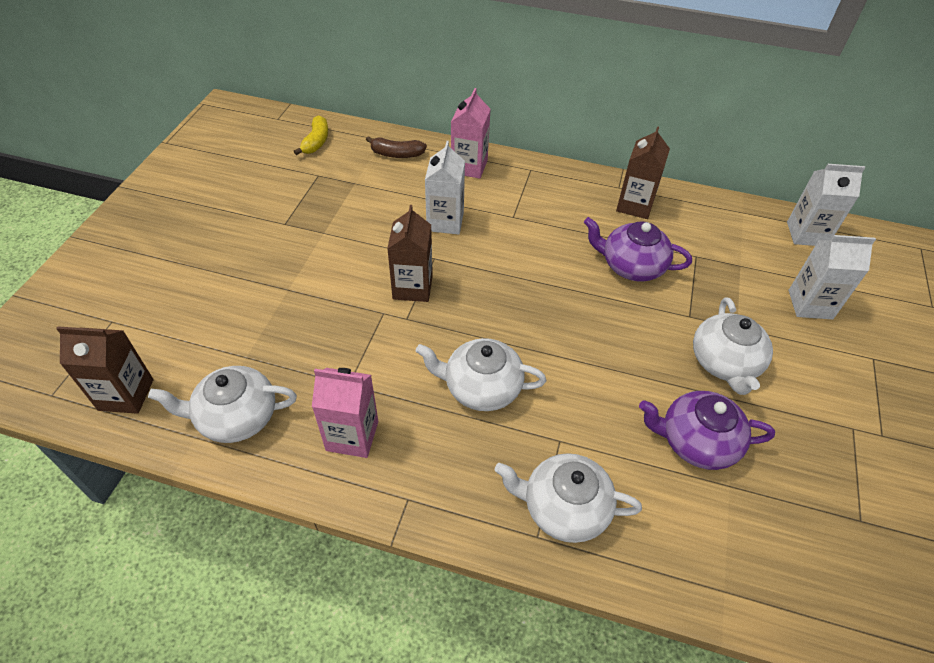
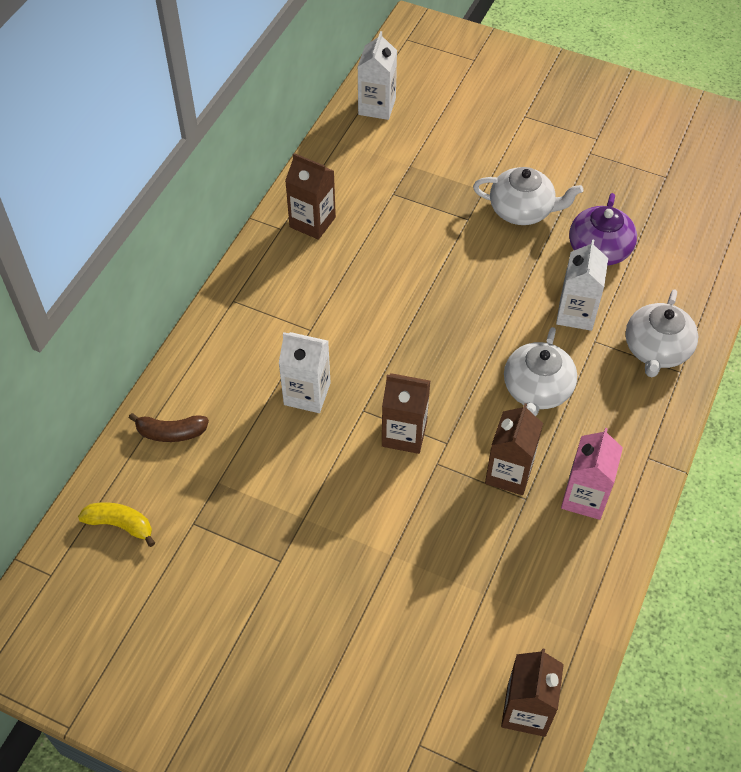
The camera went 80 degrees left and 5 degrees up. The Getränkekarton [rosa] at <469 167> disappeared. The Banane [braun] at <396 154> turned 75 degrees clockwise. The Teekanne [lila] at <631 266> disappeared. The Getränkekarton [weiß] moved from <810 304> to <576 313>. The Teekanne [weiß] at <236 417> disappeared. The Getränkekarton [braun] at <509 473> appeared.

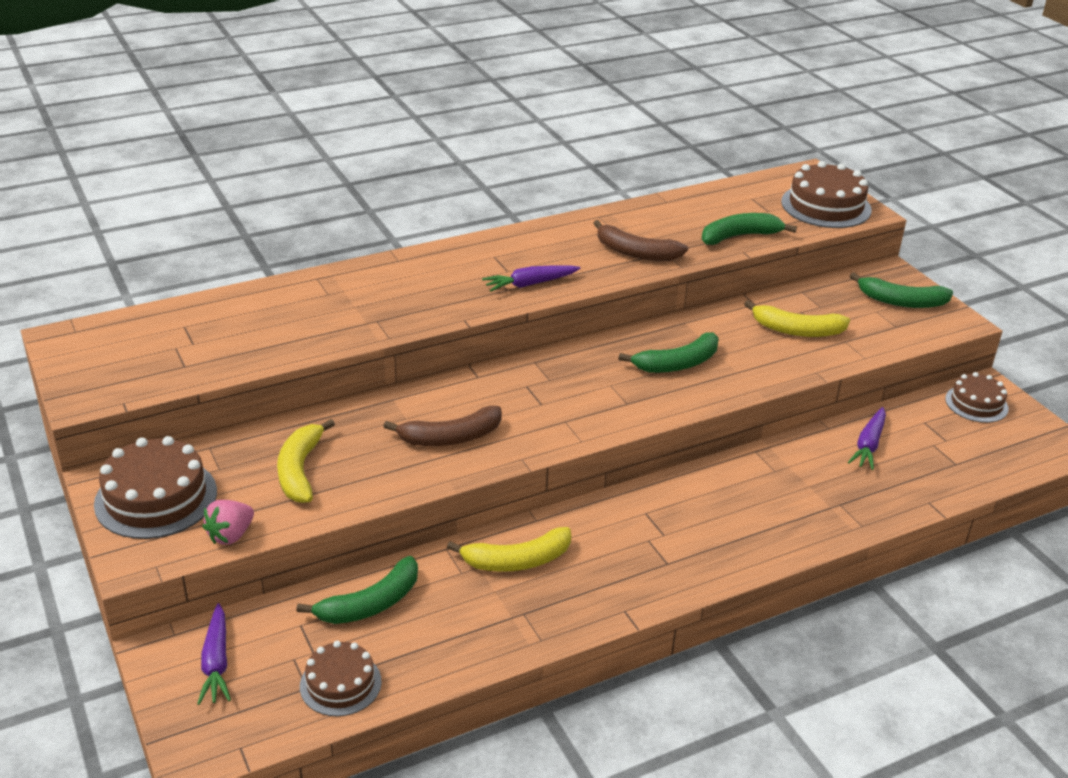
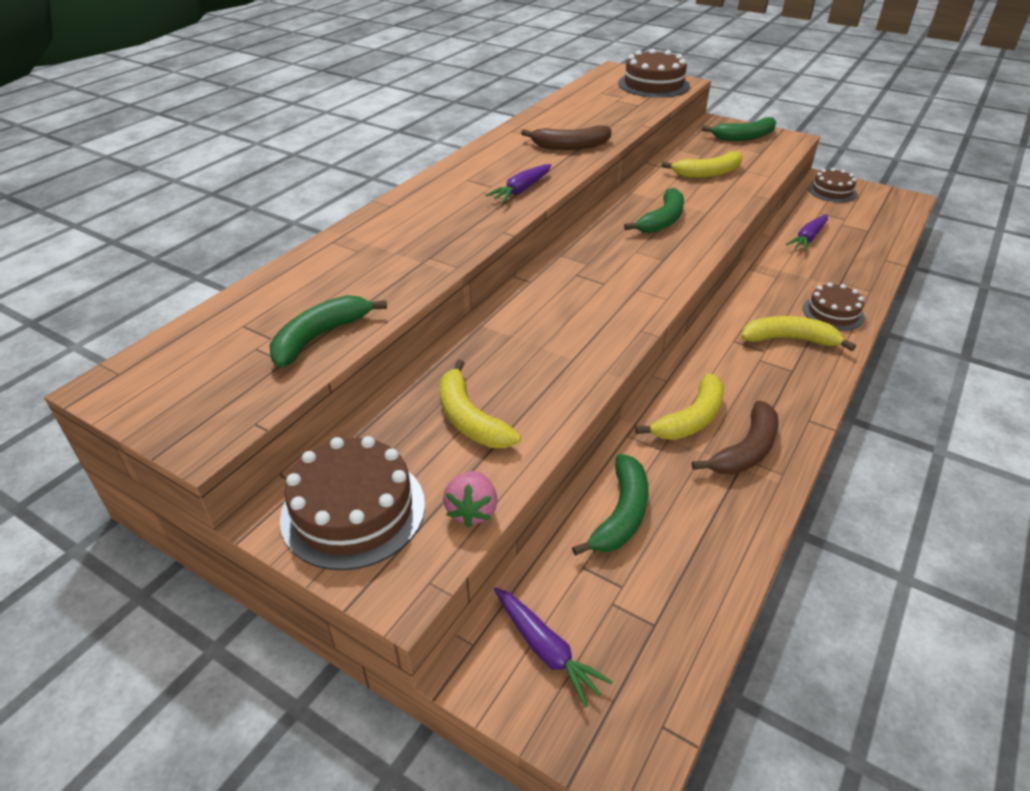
The camera went 30 degrees left and 5 degrees up. The Banane [grün] moved from <740 236> to <320 337>. The Banane [braun] moved from <450 437> to <745 450>. The Karotte [lila] at <868 445> turned 45 degrees clockwise. The Kuchen [braun] moved from <340 684> to <833 313>. The Banane [gelb] at <789 340> appeared.

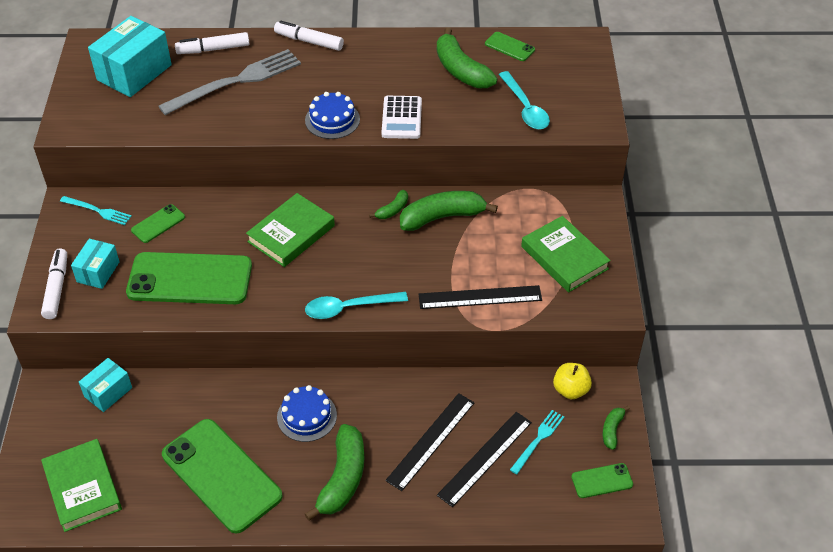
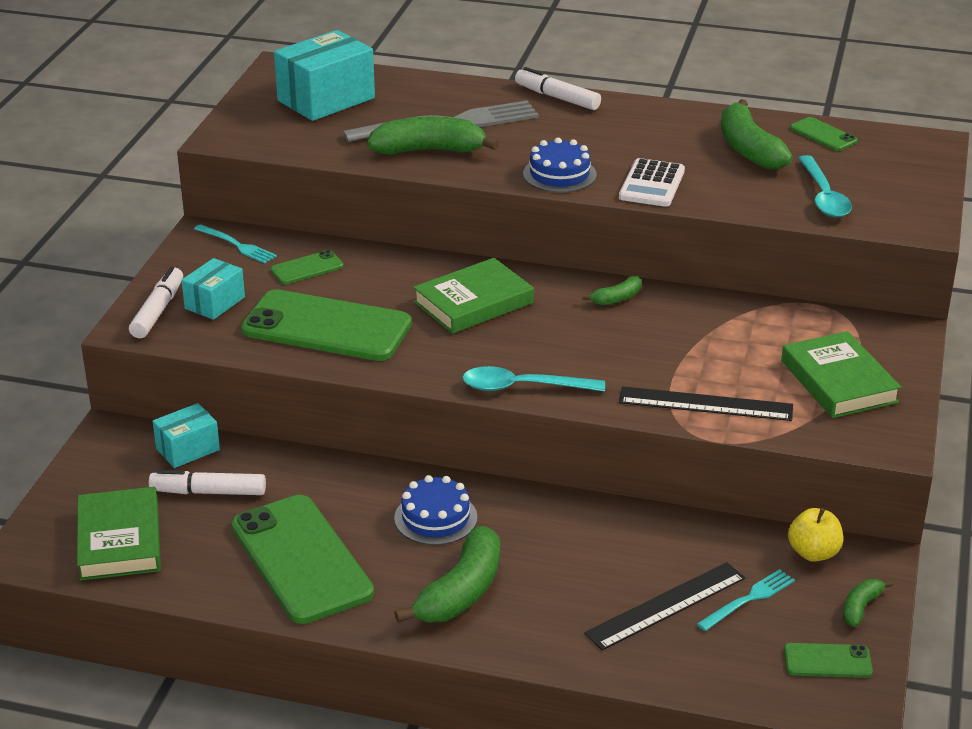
The camera went 15 degrees right and 15 degrees down. The Filzstift [weiß] moved from <213 49> to <208 492>. The Banane [grün] moved from <442 217> to <429 150>. The Lineal [schwarz] at <431 441> disappeared.

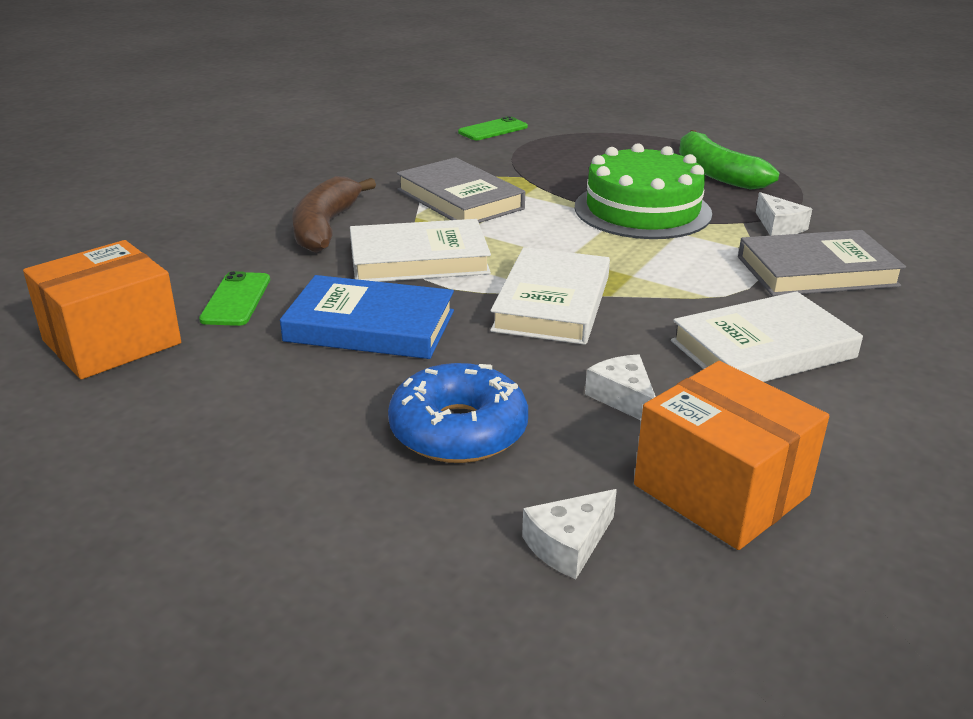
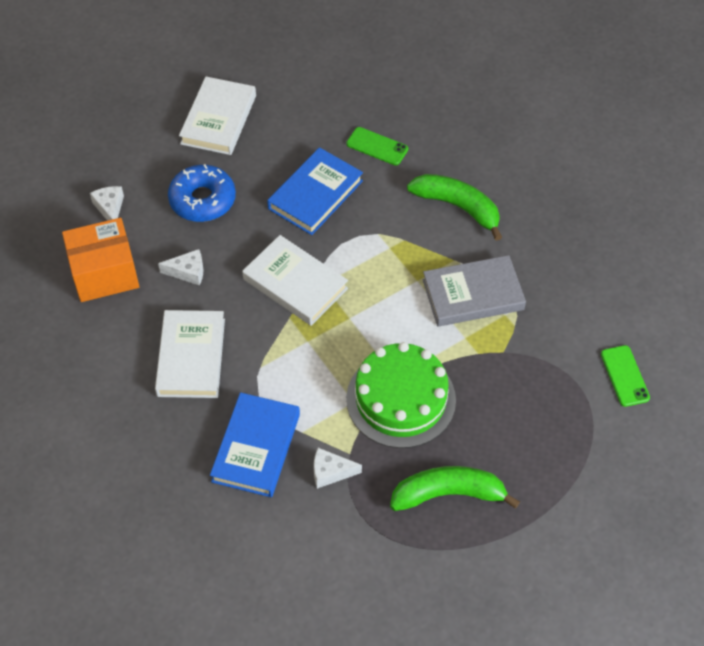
The camera went 115 degrees right and 25 degrees up. The Banane [braun] at <326 227> became the Banane [grün] at <458 207>. The Buch [weiß] moved from <419 259> to <218 119>. The Buch [grau] at <816 271> became the Buch [blau] at <256 447>. The Schachtel [orange] at <112 342> disappeared.

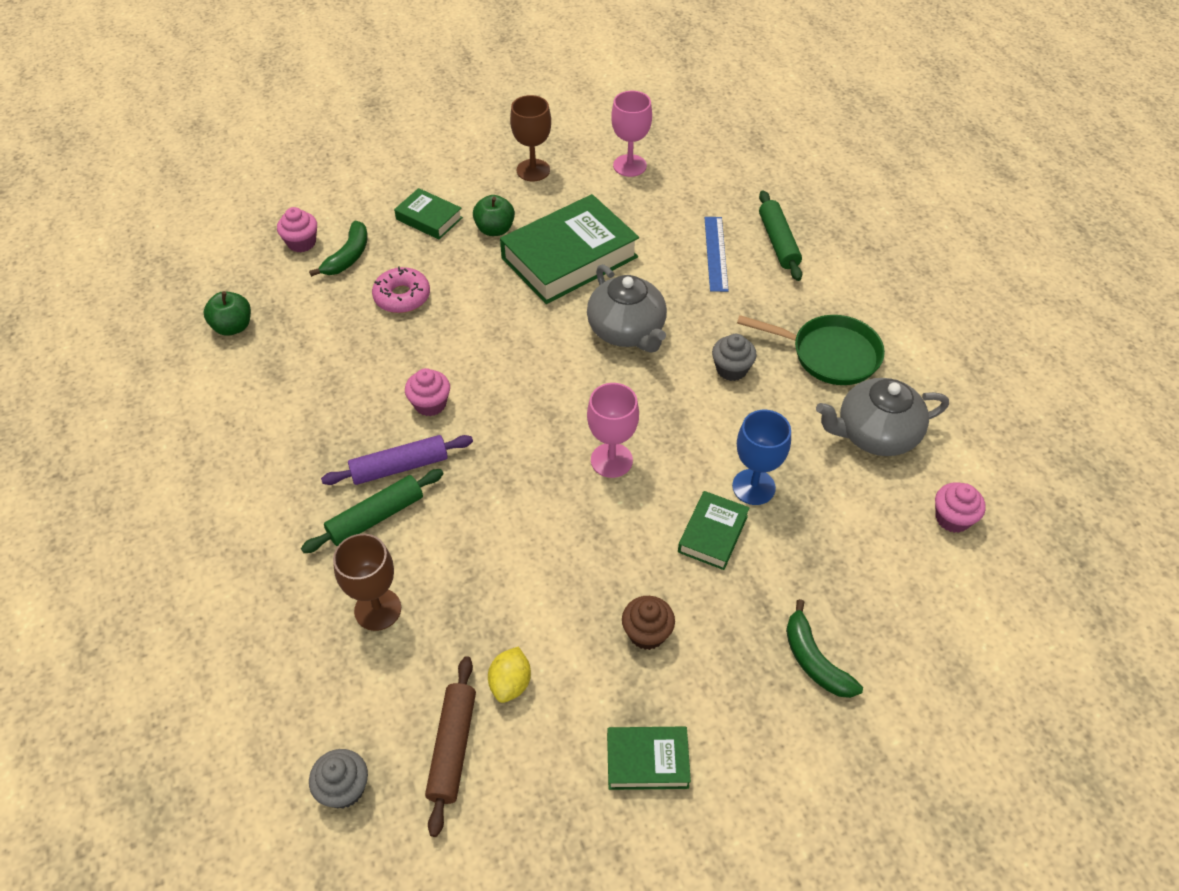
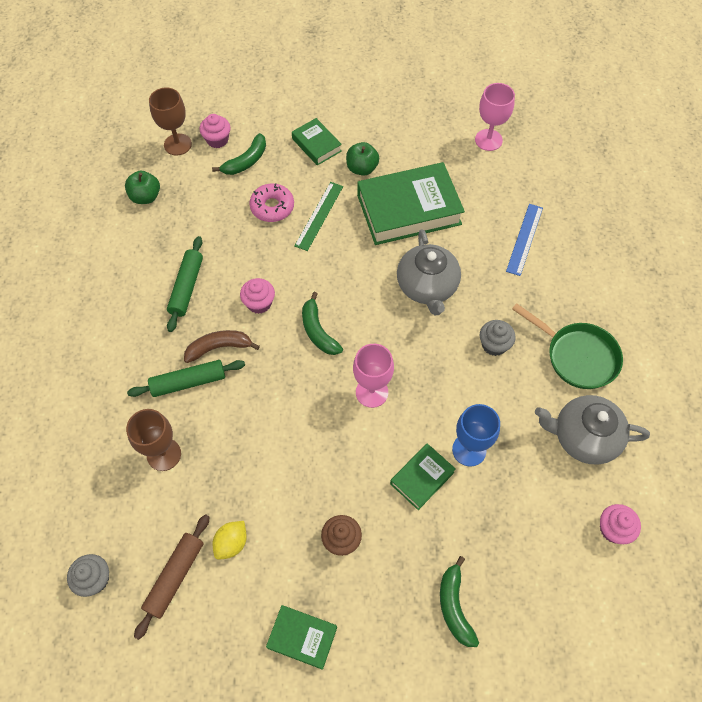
The camera went 20 degrees right and 10 degrees up. The Kelch [braun] moved from <533 170> to <177 144>. The Nudelholz [grün] moved from <778 242> to <187 287>. The Nudelholz [lila] at <400 467> was replaced by the Banane [braun] at <219 347>. The Lineal [grün] at <319 216> appeared. The Banane [grün] at <318 331> appeared.

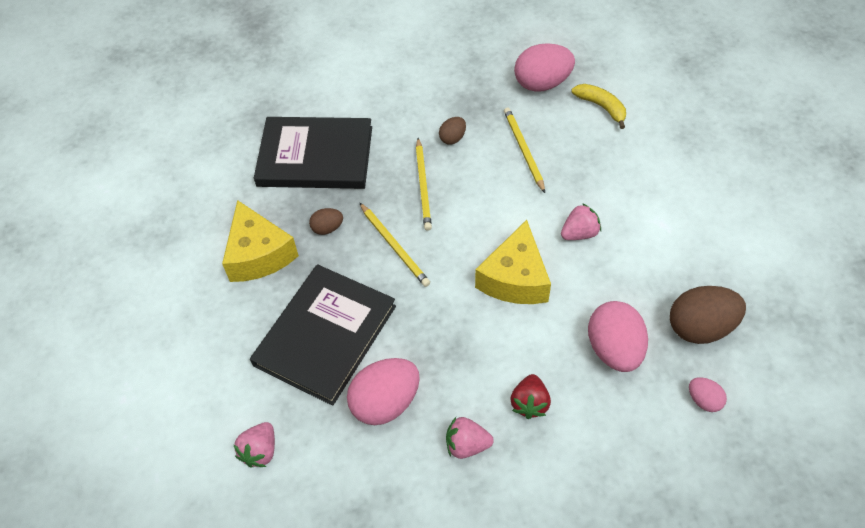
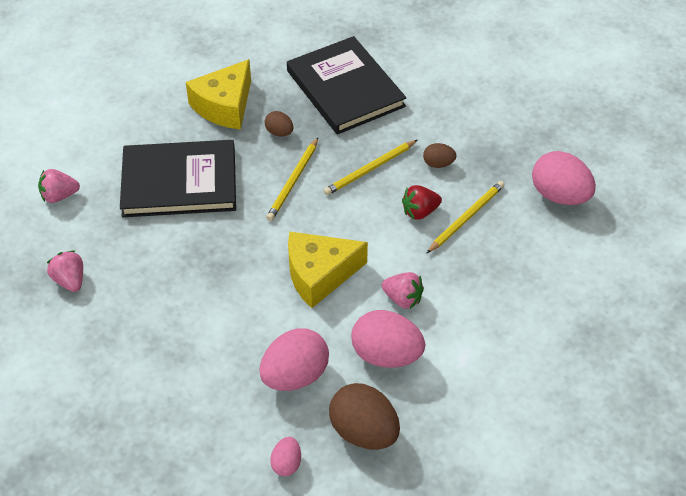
The camera went 55 degrees right and 5 degrees down. The Banane [gelb] at <601 107> disappeared. The Ei [rosa] moved from <385 403> to <386 355>. The Erdbeere [rot] moved from <529 403> to <420 212>. The Erdbeere [rosa] moved from <467 445> to <70 280>.

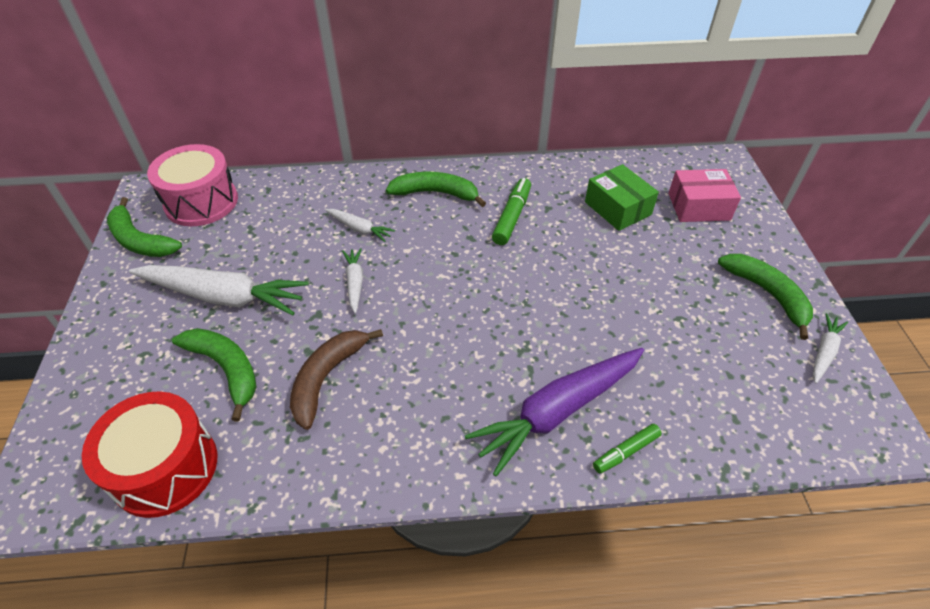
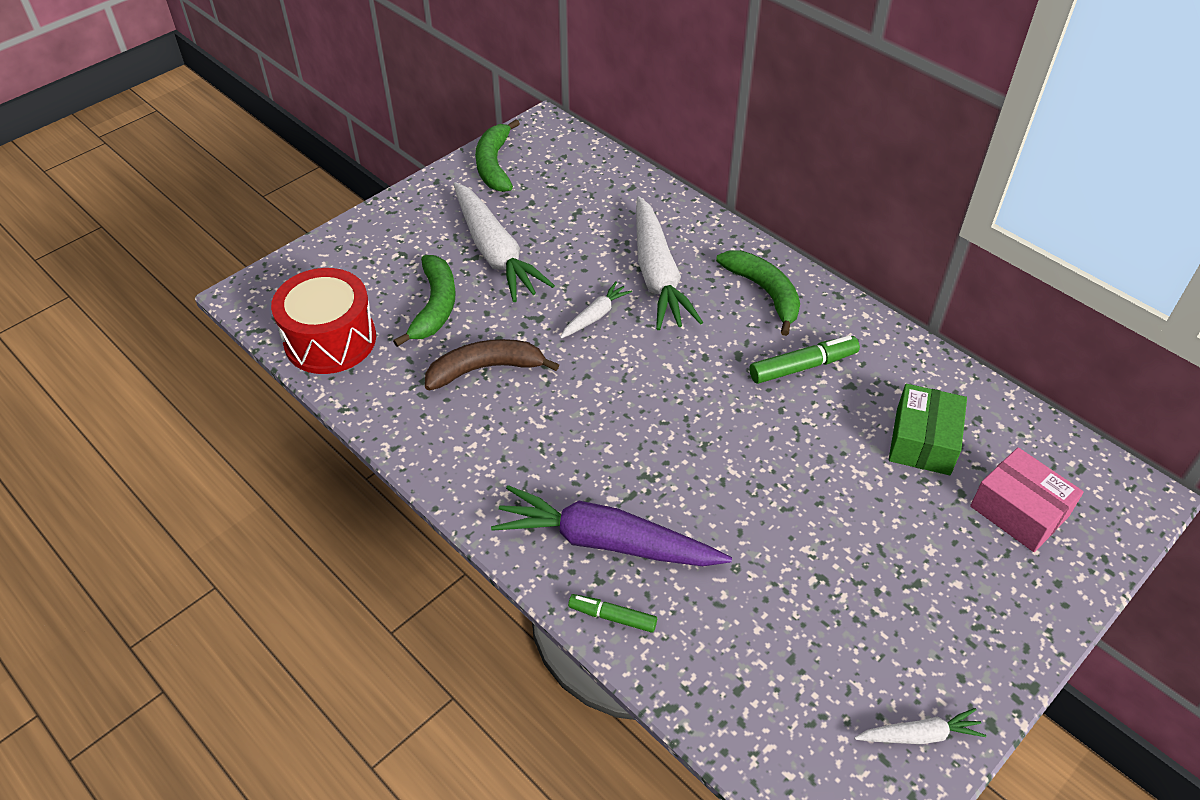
The camera went 50 degrees right and 0 degrees up. The Trommel [rosa] at <201 202> disappeared. The Karotte [weiß] at <359 229> changed to 2.08 times the size. The Banane [grün] at <767 294> disappeared.

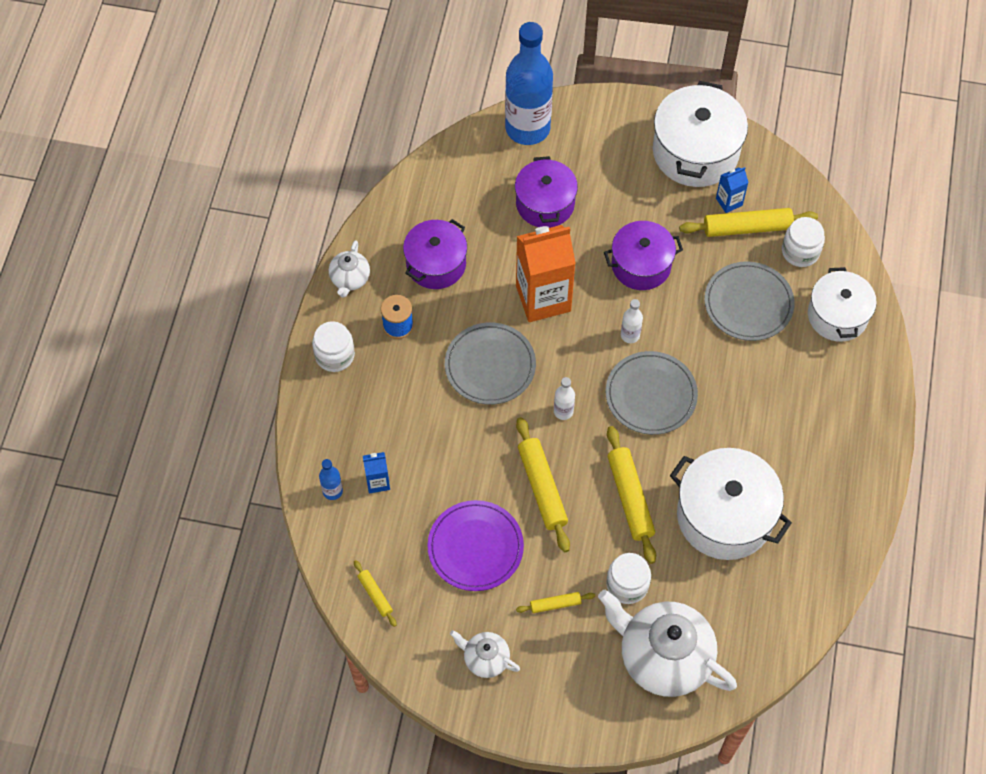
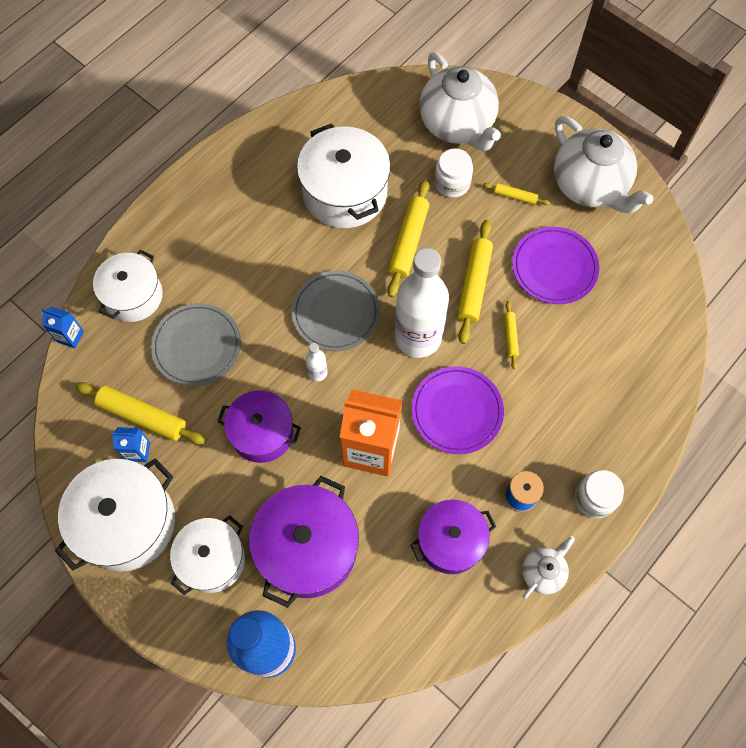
The camera went 150 degrees left and 5 degrees up. The Kochtopf [lila] at <545 204> changed to 1.50 times the size. The Einmachglas [weiß] at <800 251> disappeared. The Teller [grau] at <490 365> became the Teller [lila] at <457 411>. The Flasche [weiß] at <563 411> changed to 2.47 times the size. The Getränkekarton [blau] moved from <377 482> to <70 336>. The Flasche [blau] at <332 491> disappeared. The Nudelholz [gelb] moved from <375 595> to <510 337>. The Teekanne [weiß] at <485 659> changed to 2.06 times the size. The Kochtopf [weiß] at <212 559> appeared.

